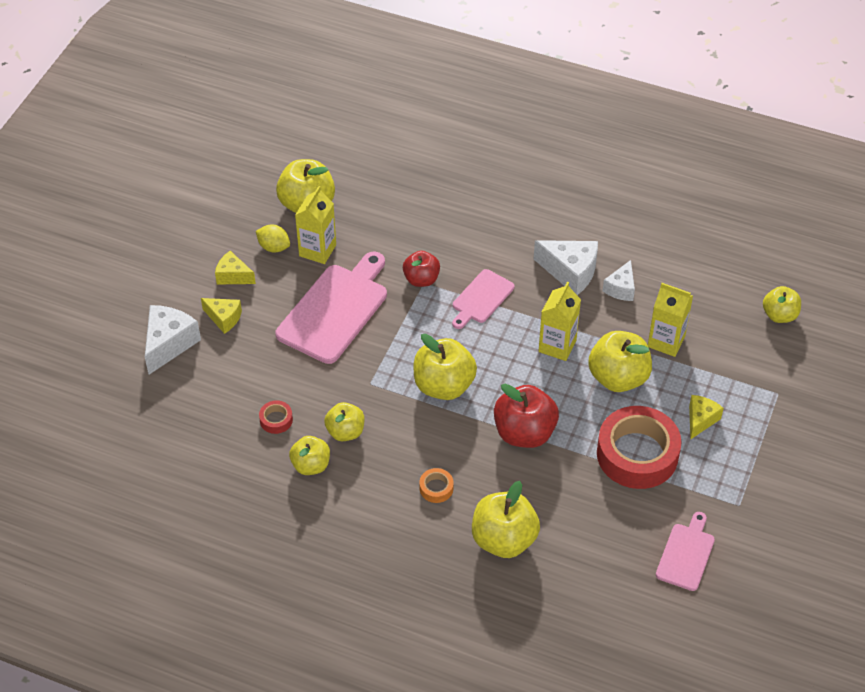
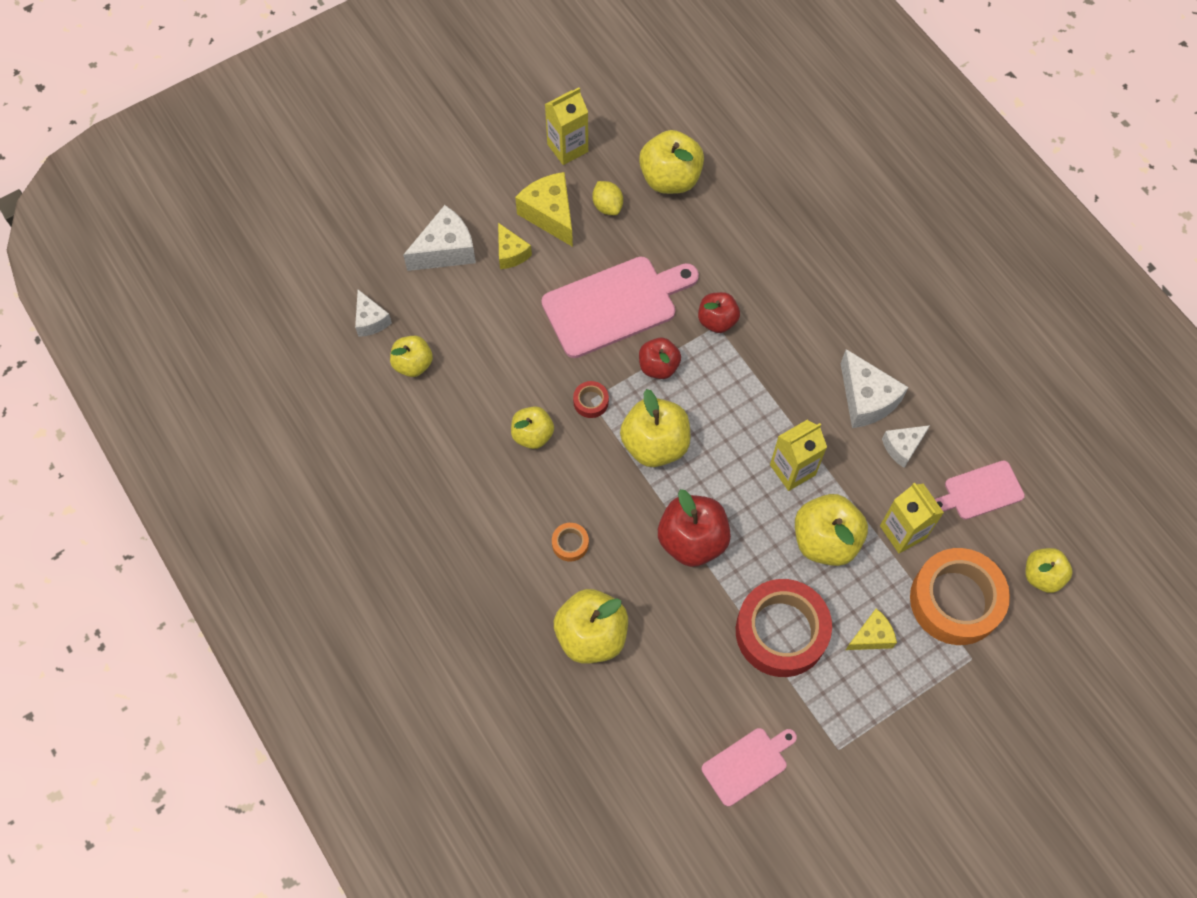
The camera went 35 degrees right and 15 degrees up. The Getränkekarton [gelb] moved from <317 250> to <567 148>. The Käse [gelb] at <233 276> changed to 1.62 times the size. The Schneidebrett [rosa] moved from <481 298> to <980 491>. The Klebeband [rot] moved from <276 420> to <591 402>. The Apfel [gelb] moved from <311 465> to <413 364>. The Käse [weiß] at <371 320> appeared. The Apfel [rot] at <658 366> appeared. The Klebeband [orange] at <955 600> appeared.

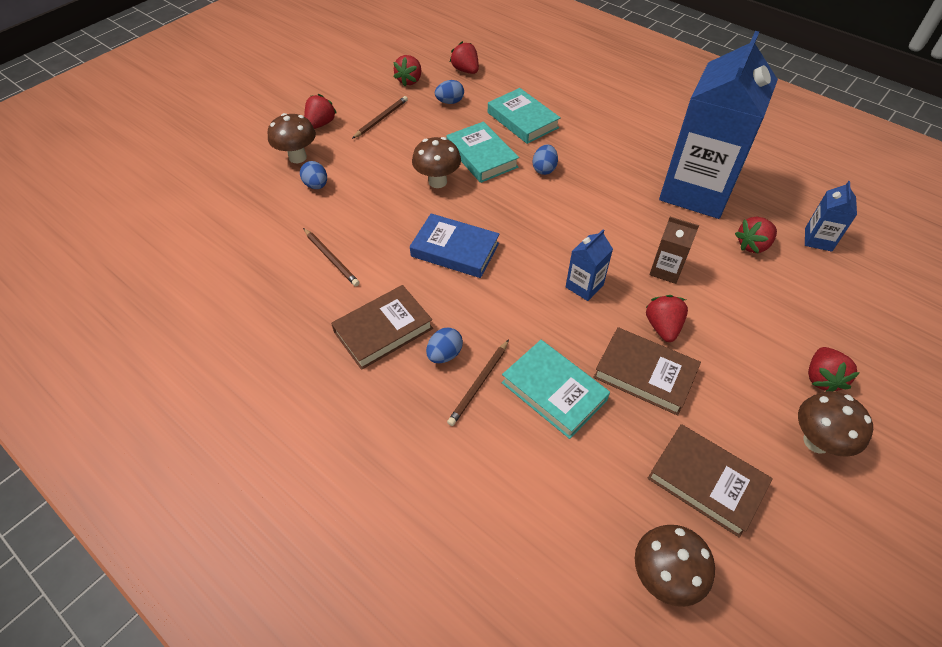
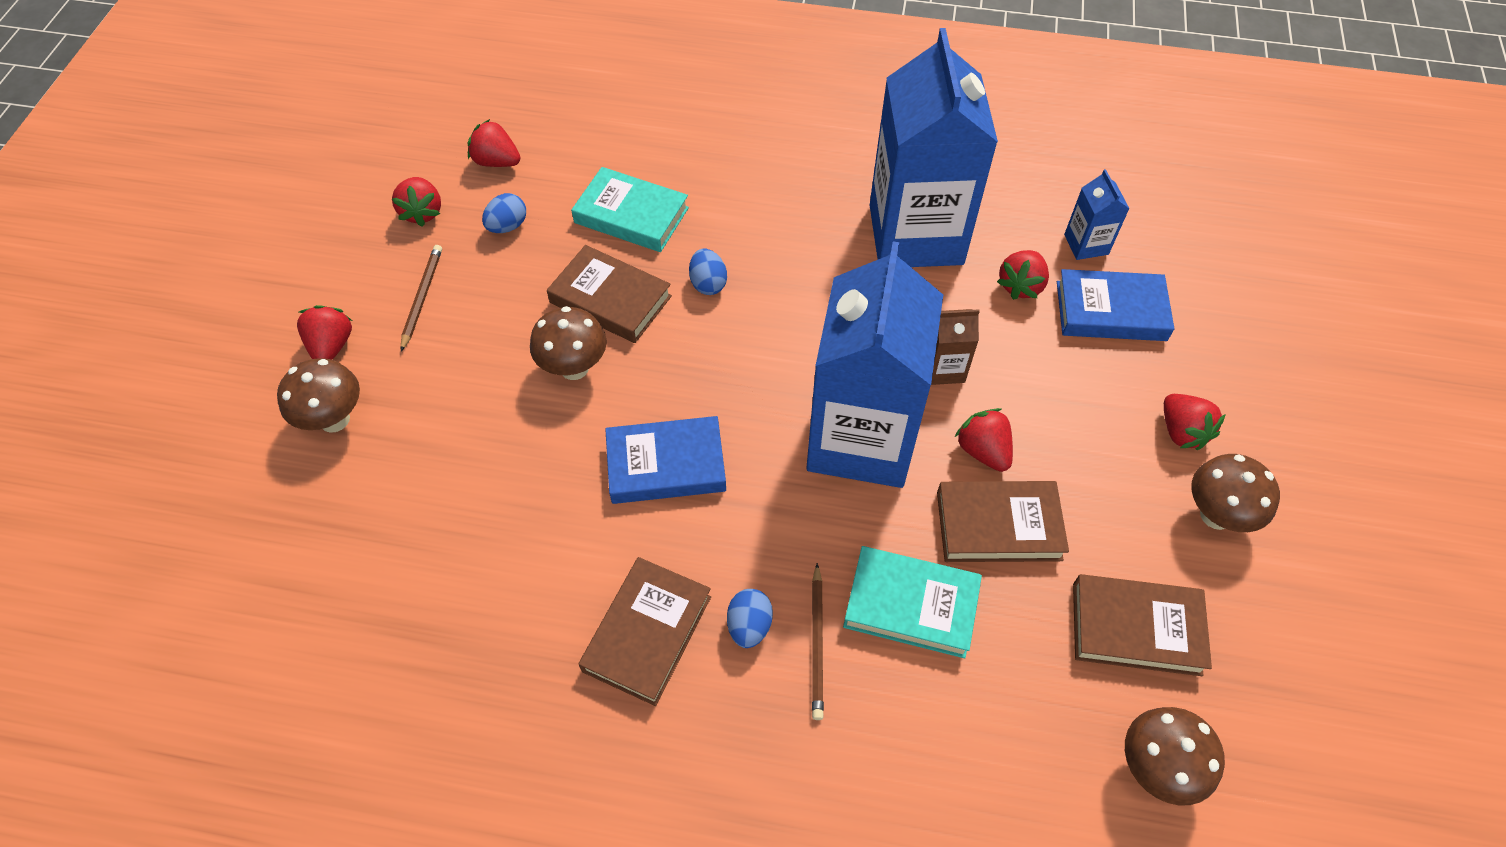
The camera went 30 degrees left and 5 degrees up. The Buch [türkis] at <482 156> became the Buch [braun] at <610 299>. The Ei [blau] at <316 185> disappeared. The Bleistift [braun] at <331 258> disappeared. The Getränkekarton [blau] at <584 286> changed to 2.47 times the size. The Buch [blau] at <1111 311> appeared.

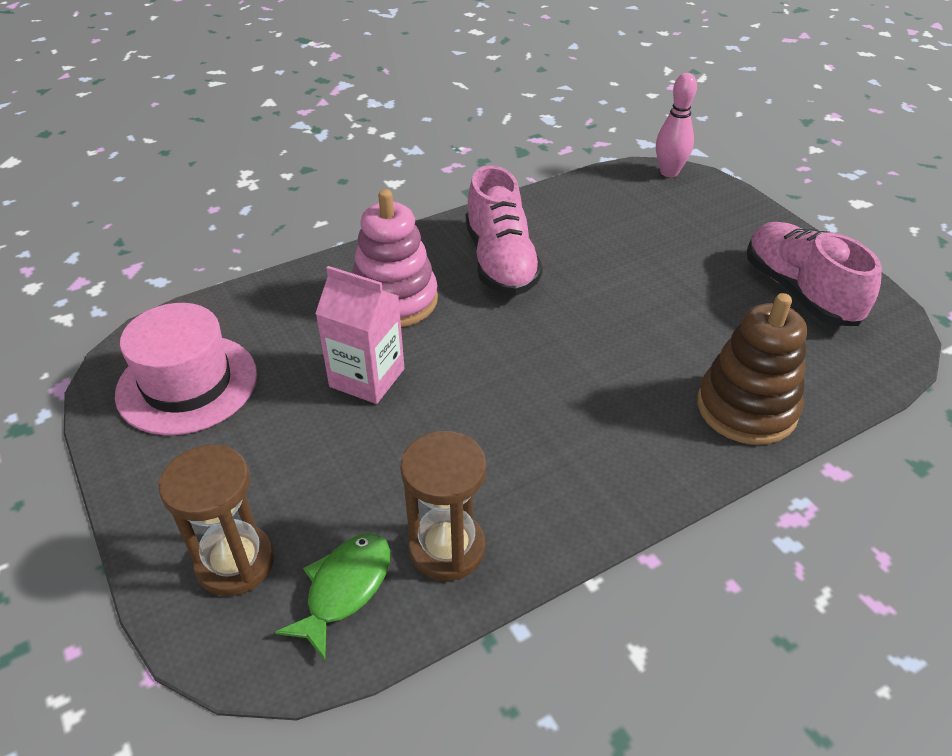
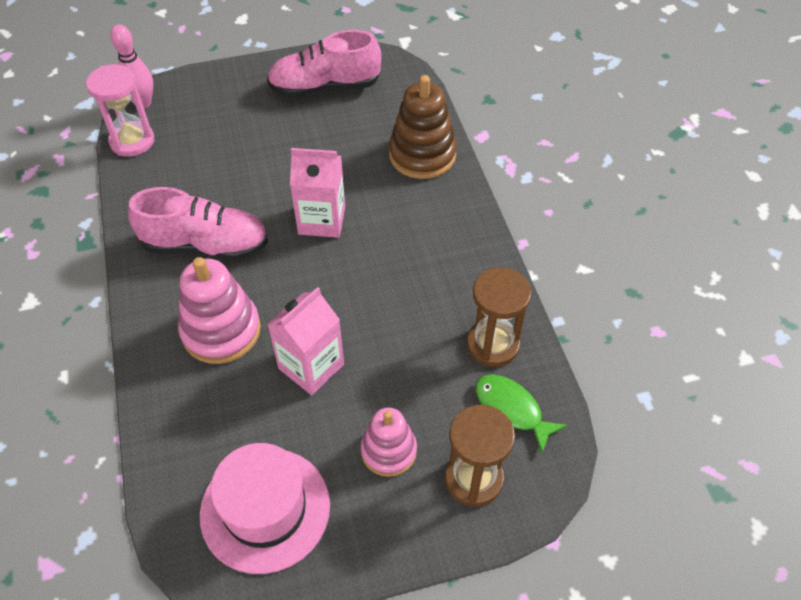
The camera went 75 degrees left and 10 degrees up. The Sanduhr [rosa] at <132 141> appeared. The Getränkekarton [rosa] at <322 220> appeared. The Stapelspielzeug [rosa] at <388 451> appeared.

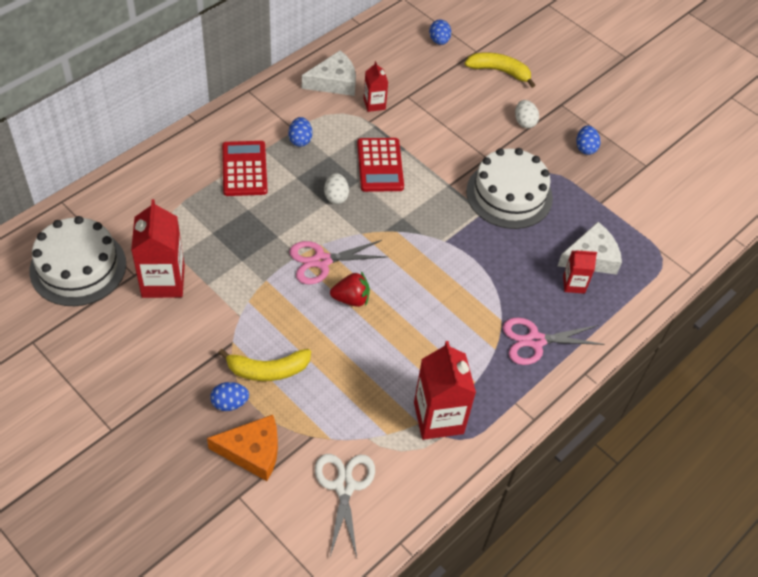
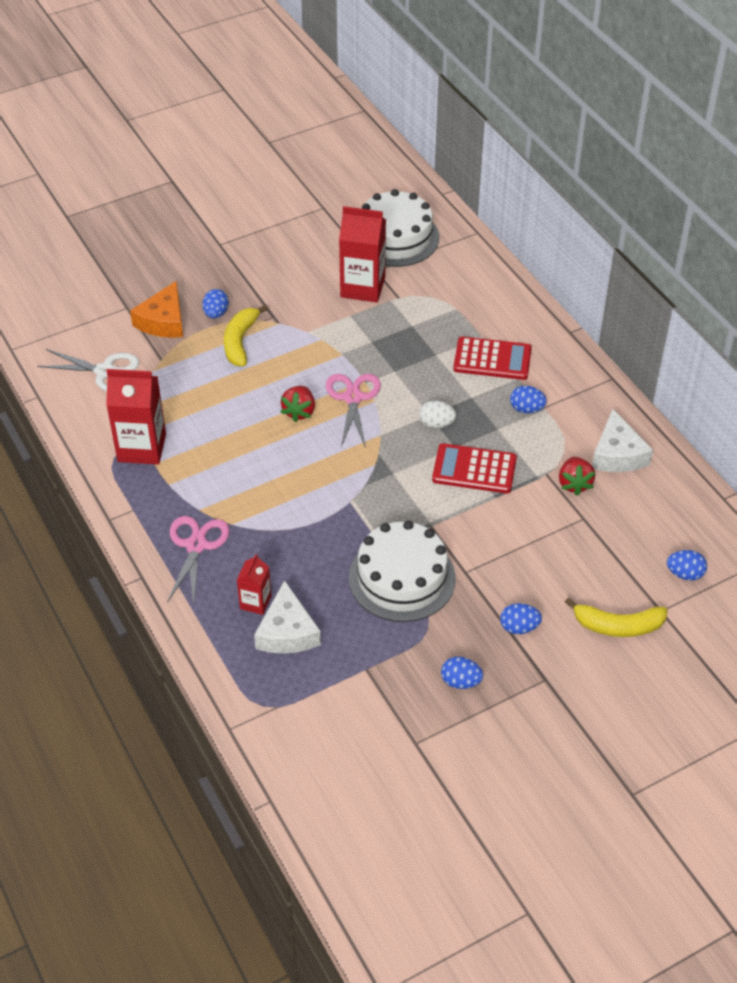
The camera went 110 degrees right and 5 degrees down. The Banane [gelb] at <499 71> turned 60 degrees clockwise. The Getränkekarton [rot] at <374 104> was replaced by the Erdbeere [rot] at <574 484>. The Ei [weiß] at <524 122> became the Ei [blau] at <519 627>.

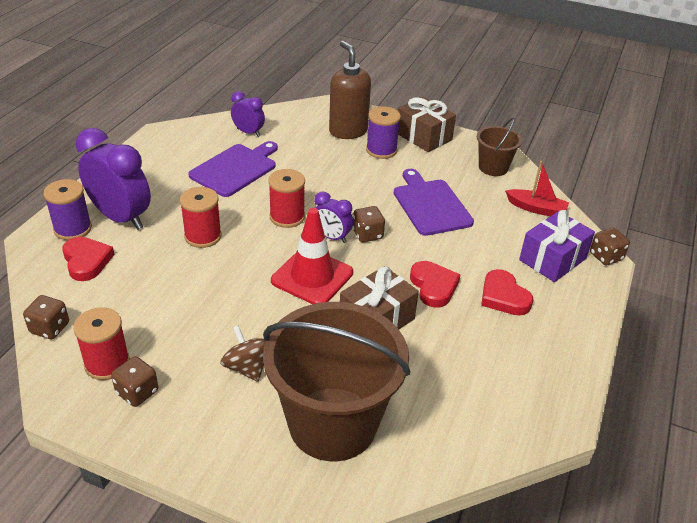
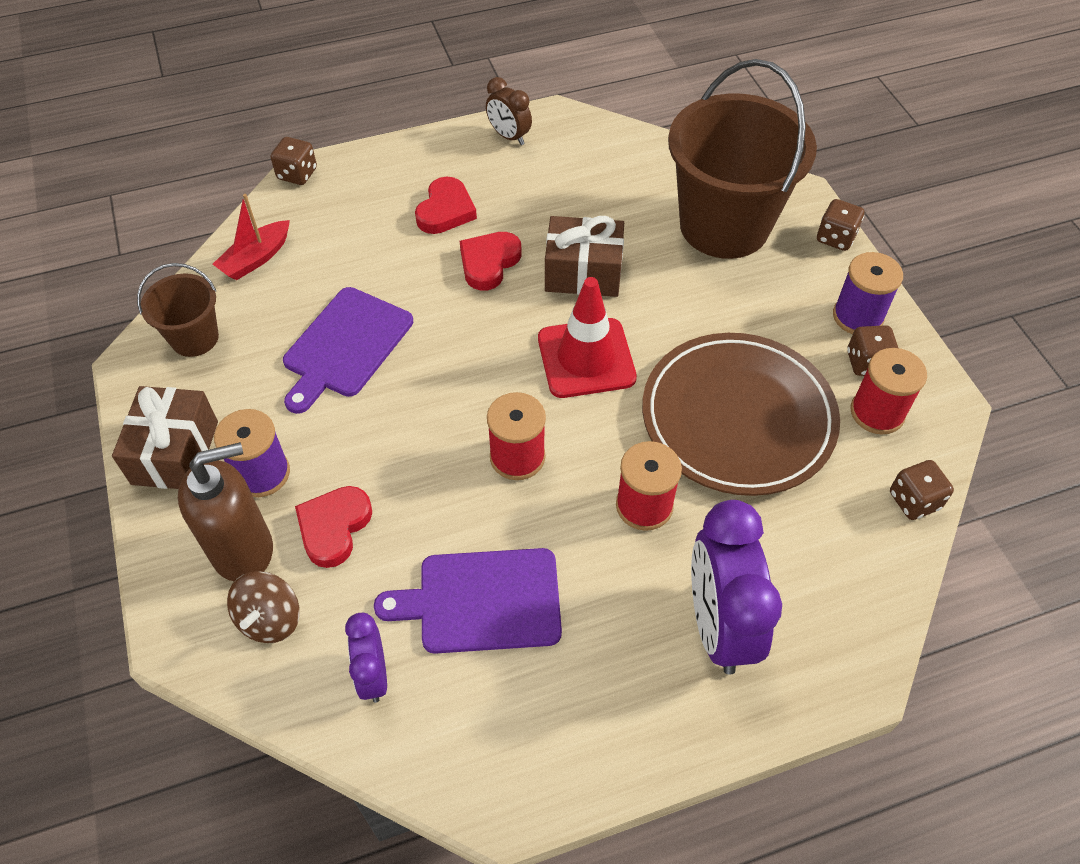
The camera went 130 degrees left and 15 degrees up. The Seifenspender [braun] at <348 131> turned 135 degrees counterclockwise. The Boot [rot] at <536 208> turned 120 degrees counterclockwise. The Garnrolle [lila] moved from <73 229> to <857 316>. The Wecker [lila] at <331 237> disappeared. The Spielwürfel [braun] moved from <367 234> to <835 238>. The Geschenk [lila] at <552 259> disappeared. The Herz [rot] moved from <86 261> to <334 527>. The Kreisel [braun] moved from <247 367> to <270 619>. The Wecker [braun] at <509 136> appeared. The Teller [braun] at <737 418> appeared.

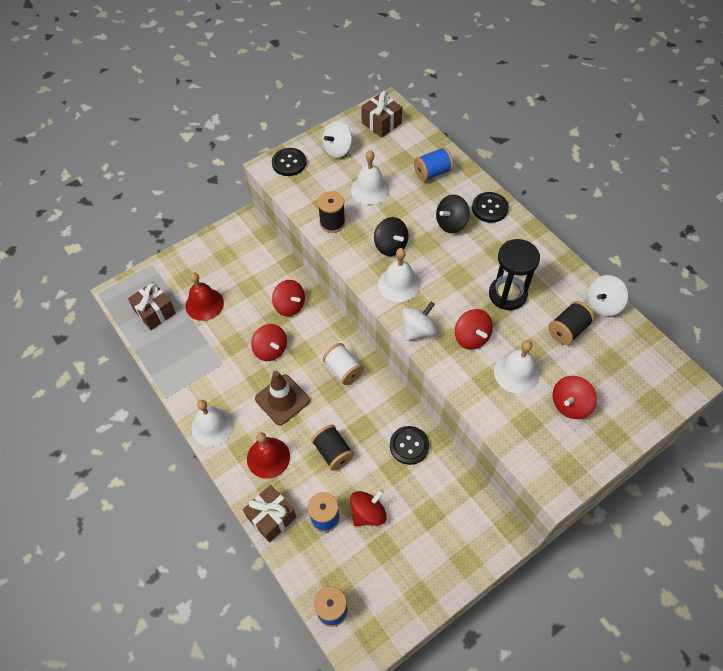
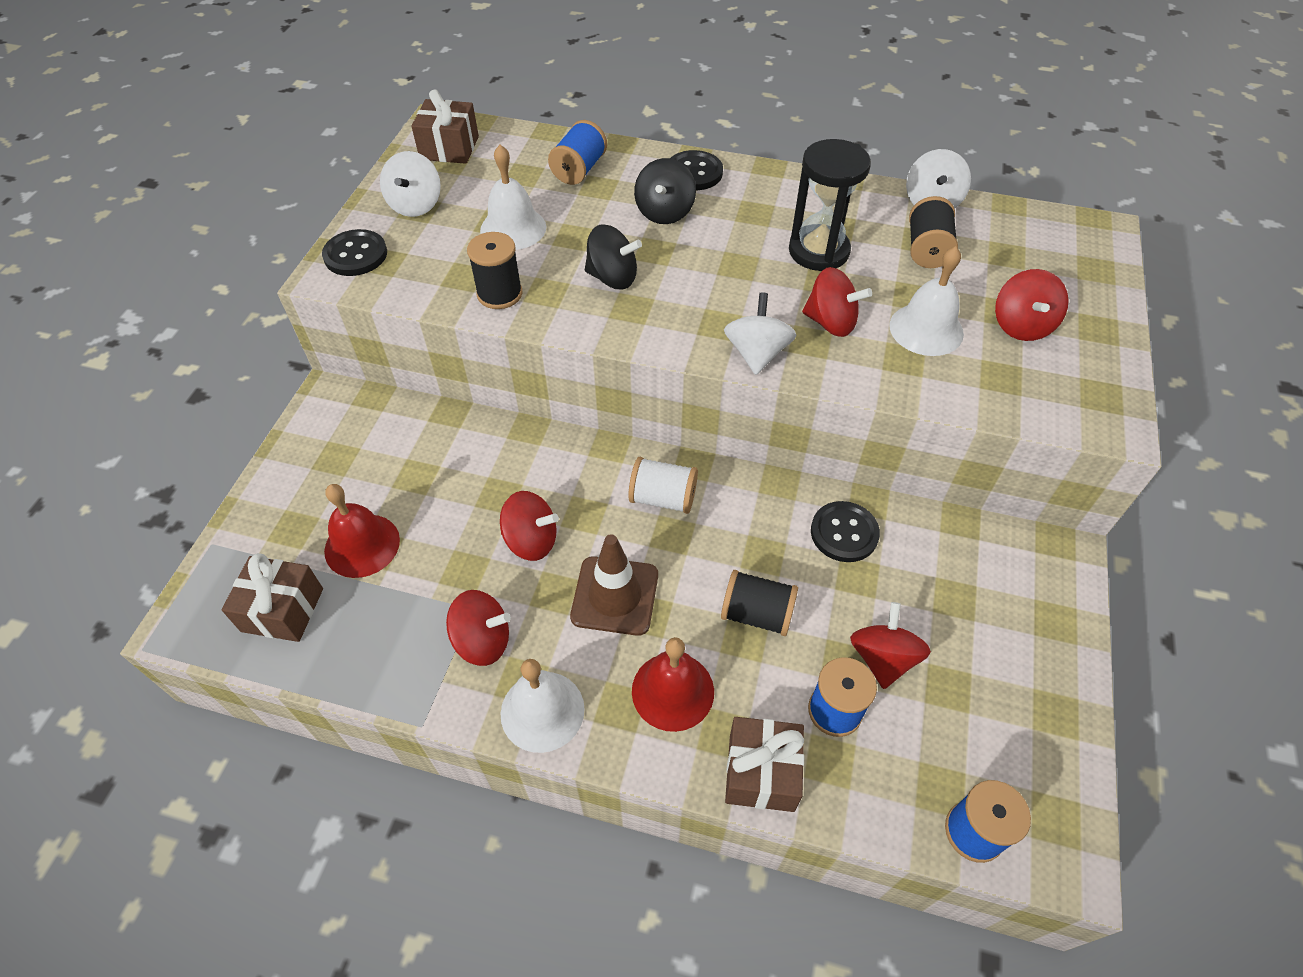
The camera went 40 degrees left and 5 degrees down. The Glocke [weiß] at <399 284> disappeared. The Kreisel [rot] moved from <290 306> to <482 640>.

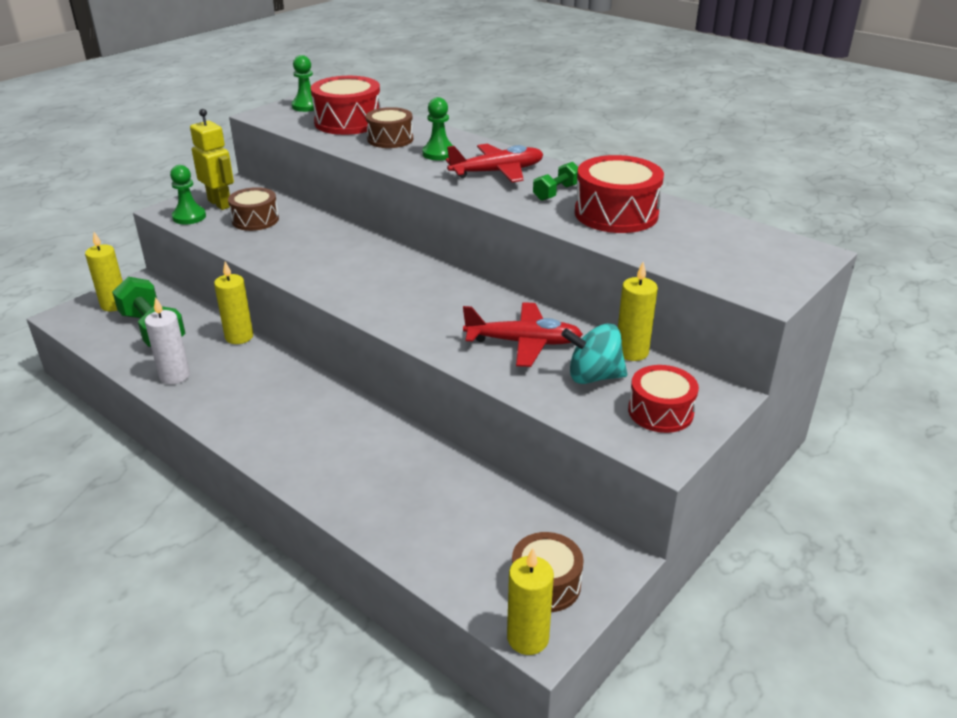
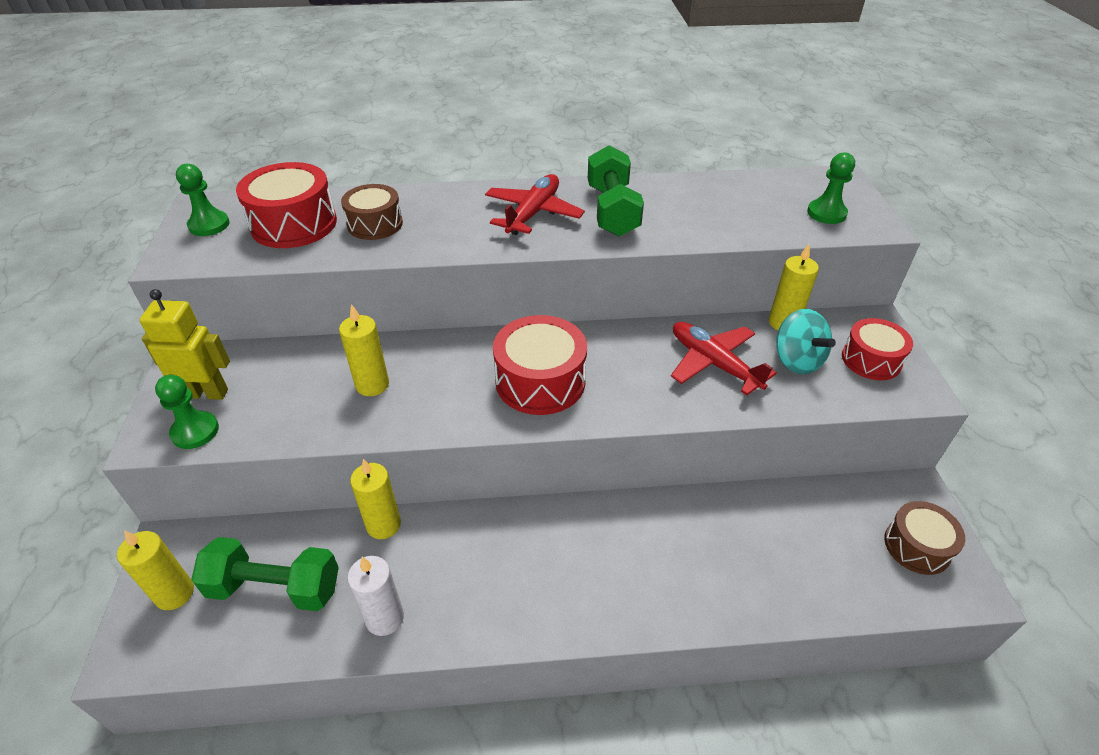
The camera went 45 degrees left and 10 degrees up. The Bauer [grün] moved from <439 154> to <826 213>. The Trommel [rot] moved from <616 214> to <540 381>. The Hantel [grün] at <556 192> changed to 1.81 times the size. The Trommel [braun] at <255 220> disappeared. The Flugzeug [rot] at <524 343> turned 90 degrees counterclockwise. The Kreisel [türkis] at <593 376> turned 75 degrees counterclockwise. The Kerze [gelb] moved from <528 638> to <372 385>.

